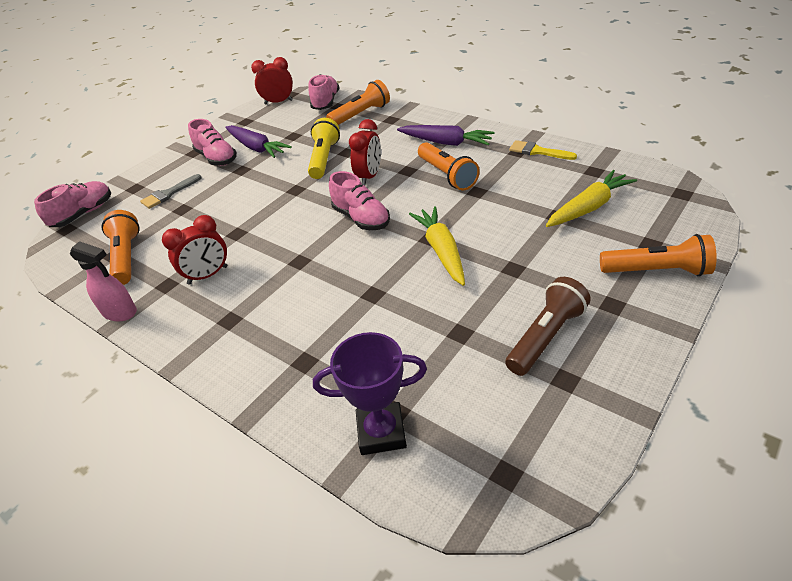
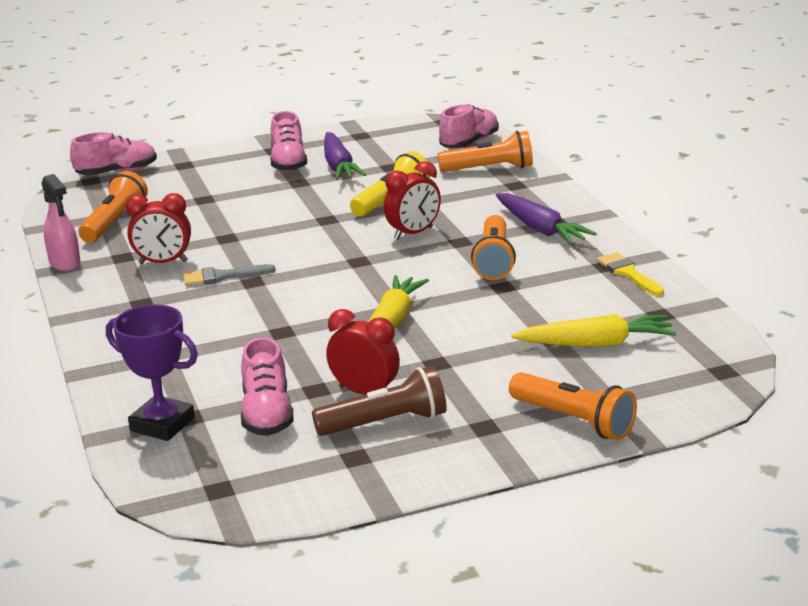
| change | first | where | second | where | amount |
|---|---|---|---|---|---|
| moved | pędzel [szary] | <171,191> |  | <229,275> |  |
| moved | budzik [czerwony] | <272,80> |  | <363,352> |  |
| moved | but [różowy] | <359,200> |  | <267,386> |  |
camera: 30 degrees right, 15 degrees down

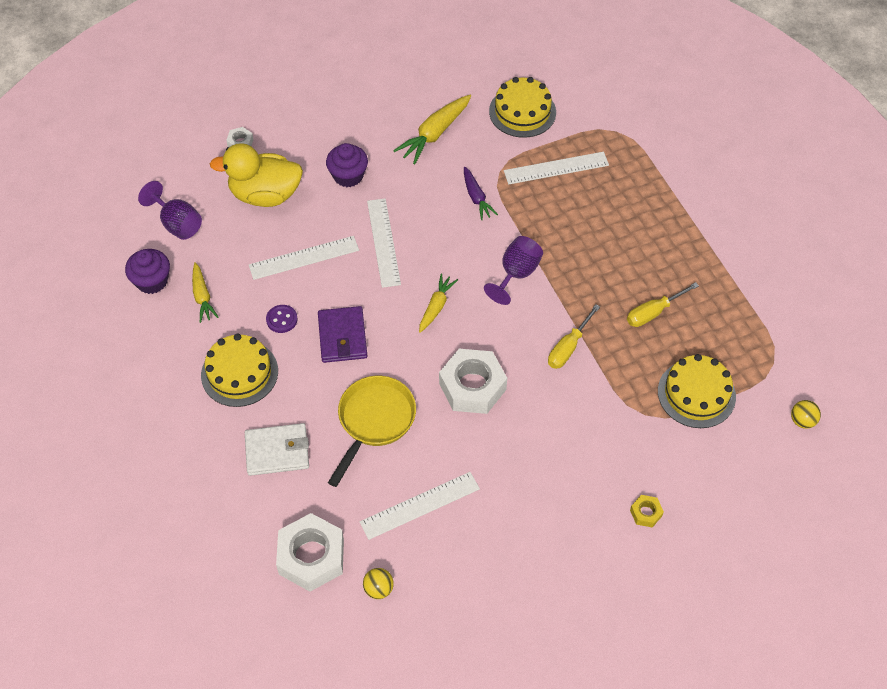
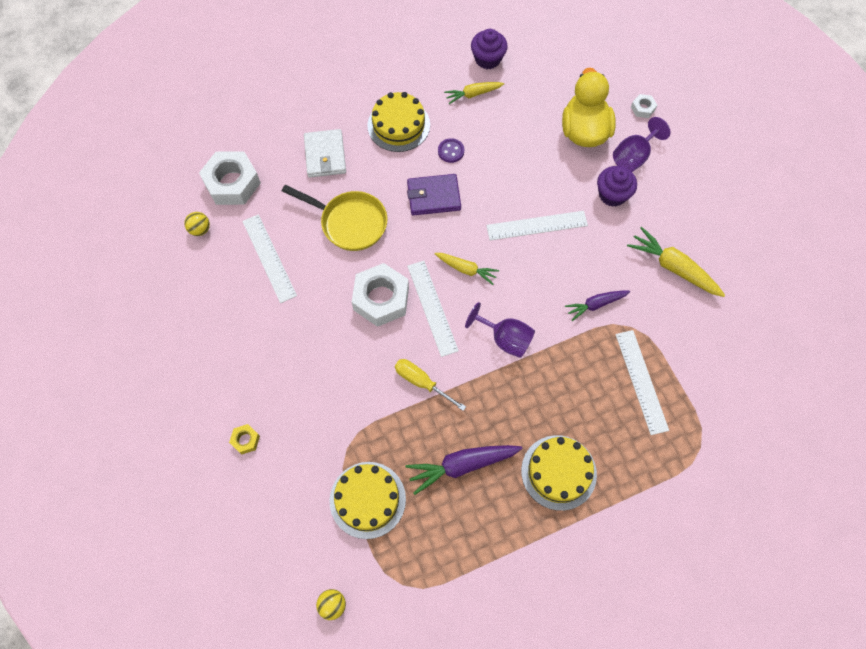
| change | first | where | second | where | amount |
|---|---|---|---|---|---|
| moved | kielich [fioletowy] | <170,210> |  | <642,144> |  |
| moved | linijka [biały] | <304,258> |  | <433,309> |  |
| moved | tort [żółty] | <522,107> |  | <559,473> |  |
| replaced | śrubokręt [żółty] | <663,304> | marchewka [fioletowy] | <463,470> |  |
camera: 90 degrees right, 10 degrees up

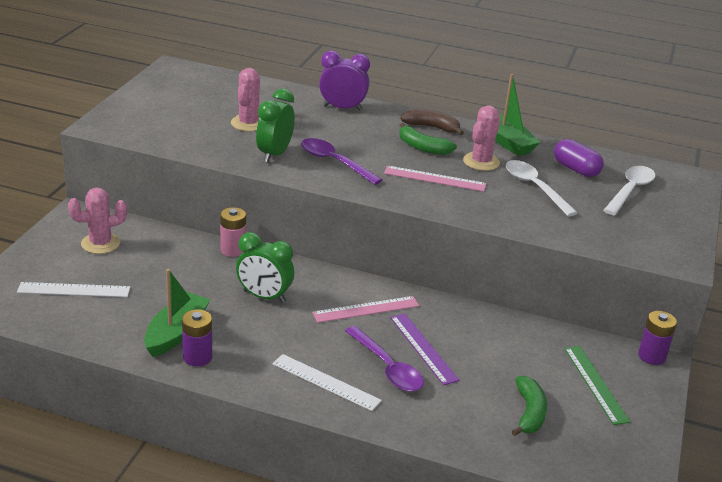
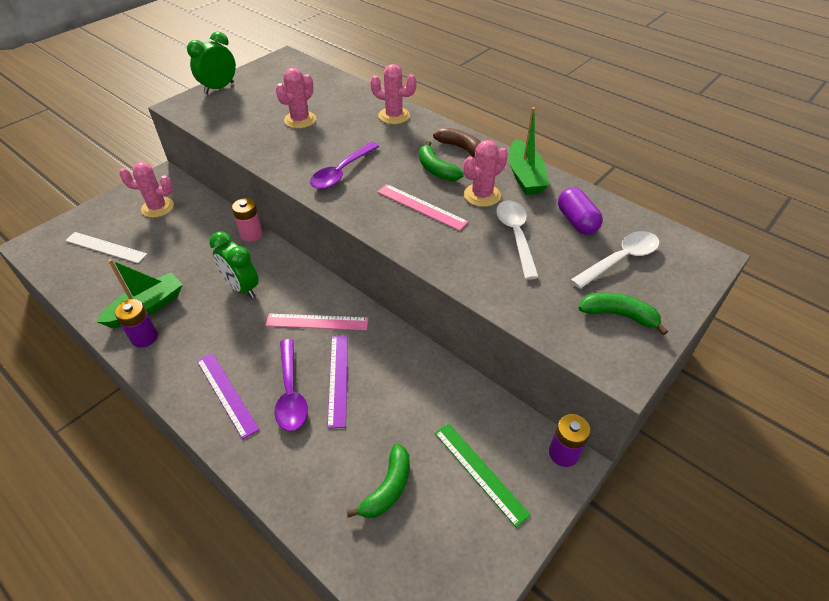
| change | first | where | second | where | amount |
|---|---|---|---|---|---|
| moved | budzik [zielony] | <275,125> |  | <211,62> |  |
| recoloured | linijka [biały] | <327,382> | linijka [fioletowy] | <228,396> |  |
| turned | łyżka [fioletowy] | <342,161> |  | <344,165> | 120 degrees counterclockwise |
| replaced | budzik [fioletowy] | <344,81> | kaktus [różowy] | <393,94> |  |
| turned | linijka [zielony] | <597,385> |  | <482,475> | 45 degrees counterclockwise |
| added |  |  | banan [zielony] | <623,314> |  |
camera: 25 degrees right, 15 degrees up

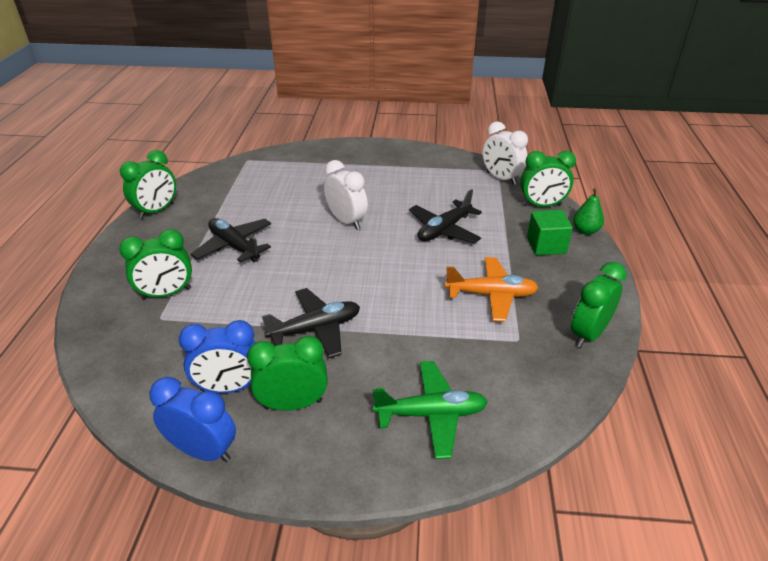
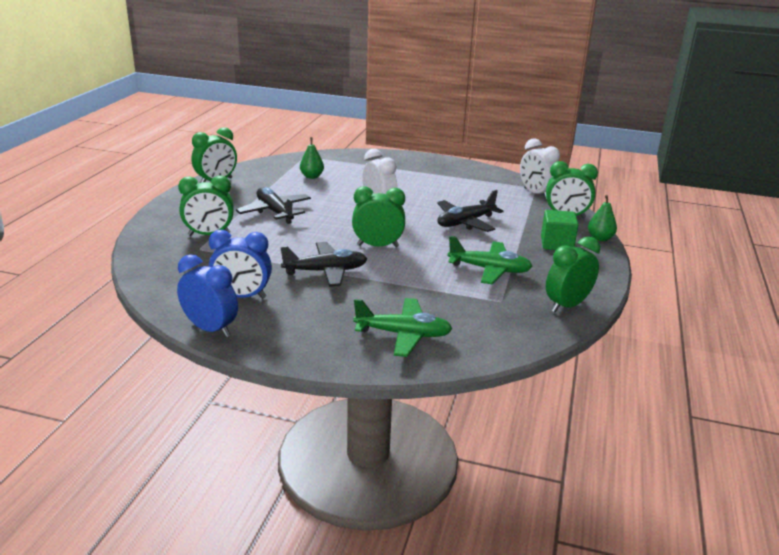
| change | first | where | second | where | amount |
|---|---|---|---|---|---|
| moved | budzik [zielony] | <287,373> |  | <378,216> |  |
| recoloured | samolot [pomarańczowy] | <492,289> | samolot [zielony] | <490,260> |  |
| added |  |  | gruszka [zielony] | <312,158> |  |
camera: 10 degrees right, 10 degrees down

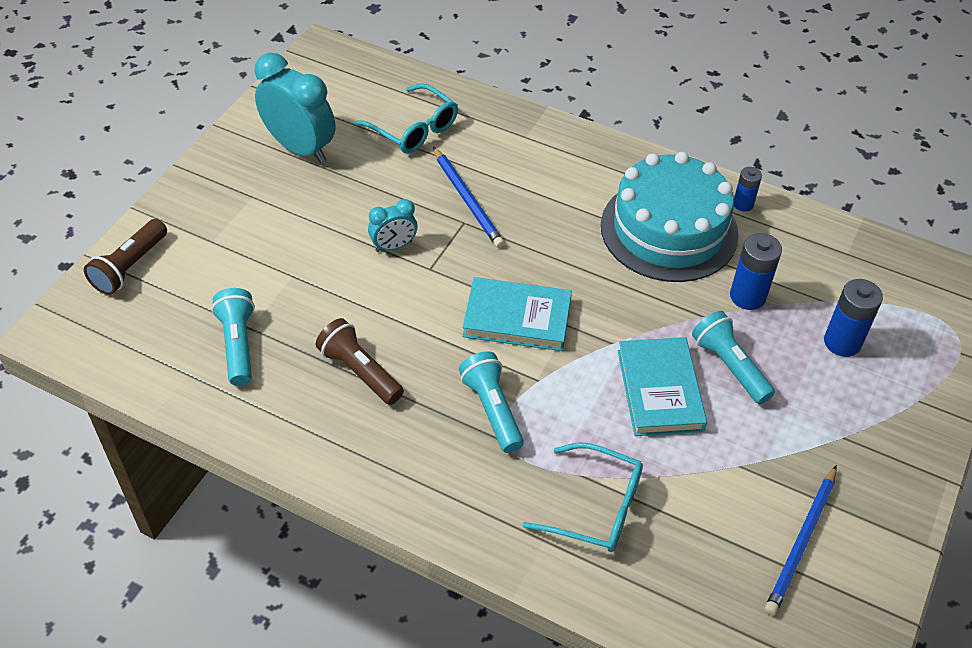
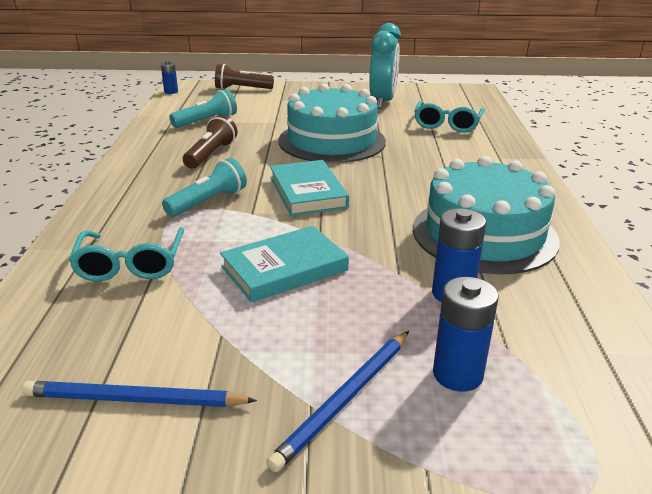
| change | first | where | second | where | amount |
|---|---|---|---|---|---|
| replaced | budzik [turkusowy] | <392,225> | tort [turkusowy] | <332,123> |  |
| moved | ołówek [niebieski] | <469,197> |  | <337,401> |  |
| removed | latarka [turkusowy] | <733,357> |  |  |  |
| moved | bateria [niebieski] | <748,189> |  | <169,77> |  |
camera: 65 degrees right, 20 degrees down

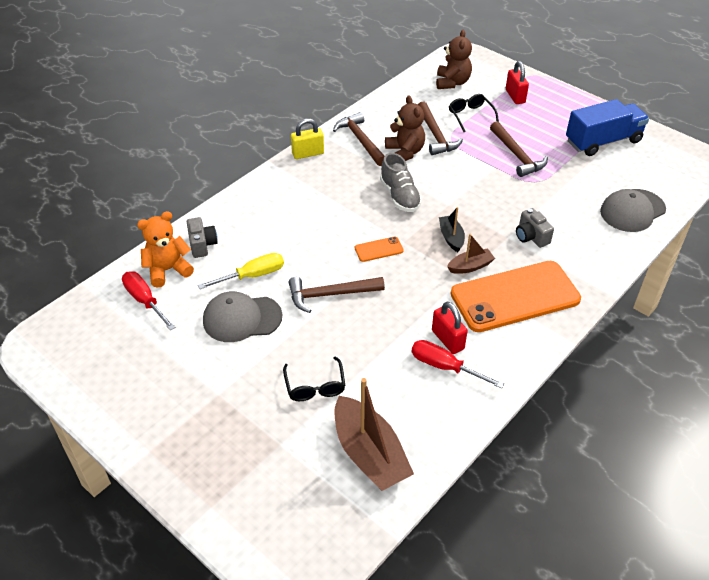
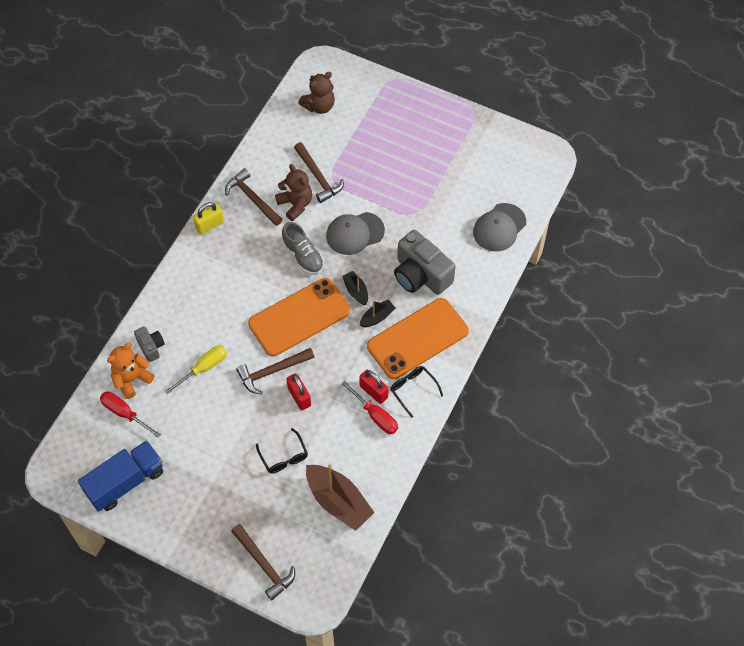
| change | first | where | second | where | amount |
|---|---|---|---|---|---|
| moved | czapka [szary] | <242,316> |  | <355,233> |  |
| resized | telefon [pomarańczowy] | <379,249> |  | <299,317> | x2.49 |
| turned | śrubokręt [czerwony] | <458,364> |  | <369,407> | 150 degrees counterclockwise |
| turned | miś [brązowy] | <454,59> |  | <316,93> | 60 degrees clockwise |
| recoloured | łódka [brązowy] | <471,254> | łódka [czarny] | <378,313> |  |
| moved | okulary [czarny] | <474,113> |  | <416,392> |  |
| moved | młotek [brązowy] | <519,149> |  | <263,562> |  |
| moved | kłódka [czerwony] | <517,82> |  | <298,391> |  |
| resized | aparat fotograficzny [szary] | <535,228> |  | <425,262> | x1.97 |
| moved | ciężarówka [niebieski] | <607,127> |  | <120,476> |  |
camera: 15 degrees left, 15 degrees up

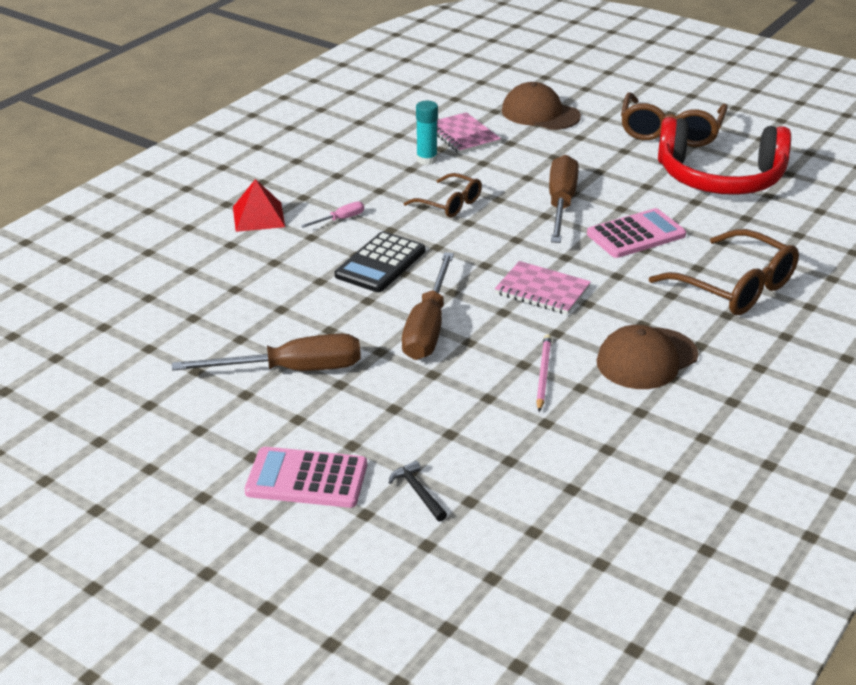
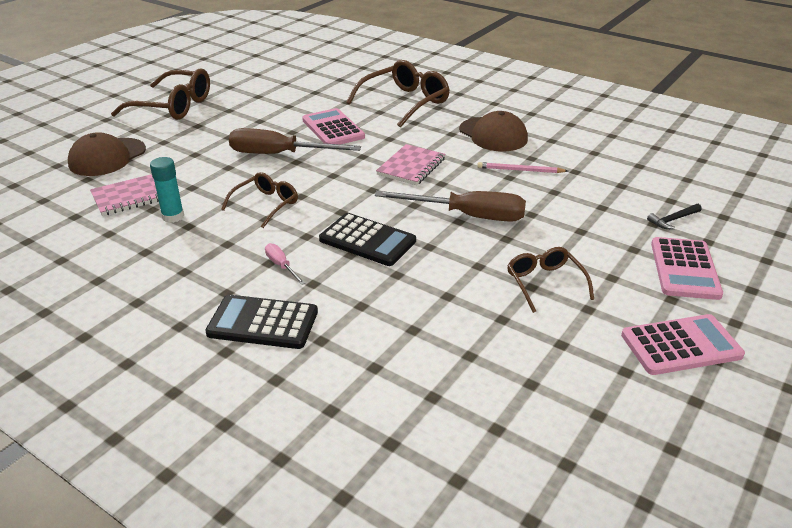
| change | first | where | second | where | amount |
|---|---|---|---|---|---|
| replaced | śrubokręt [brązowy] | <266,352> | okulary [brązowy] | <550,280> |  |
| replaced | piramida [czerwony] | <259,205> | kalkulator [czarny] | <261,322> |  |
| removed | słuchawki [czerwony] | <724,156> |  |  |  |
| added |  |  | kalkulator [różowy] | <683,344> |  |
camera: 90 degrees left, 0 degrees up

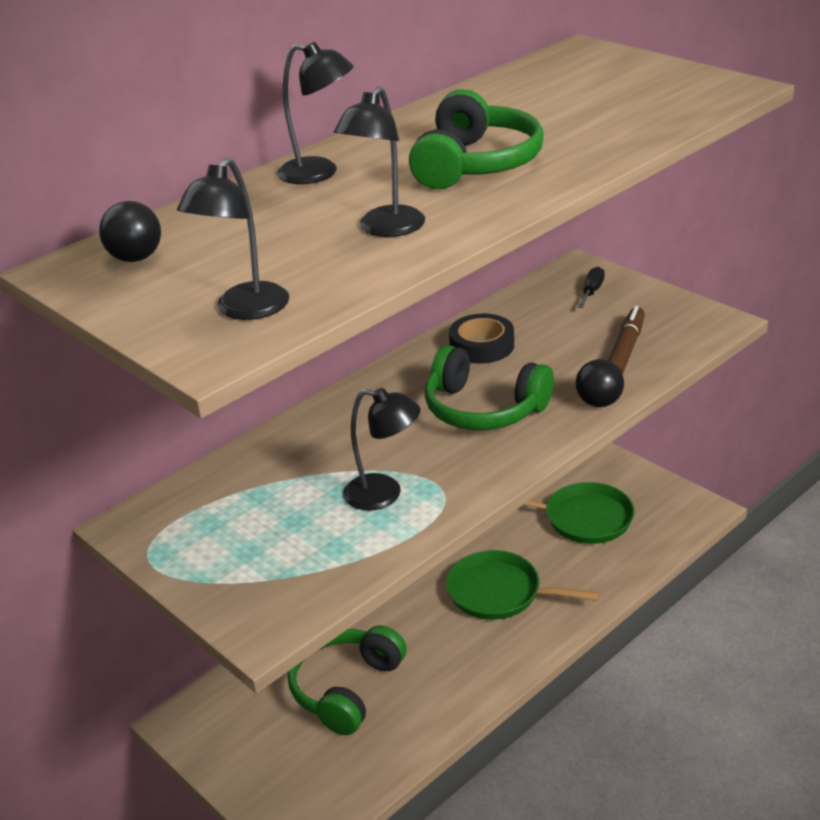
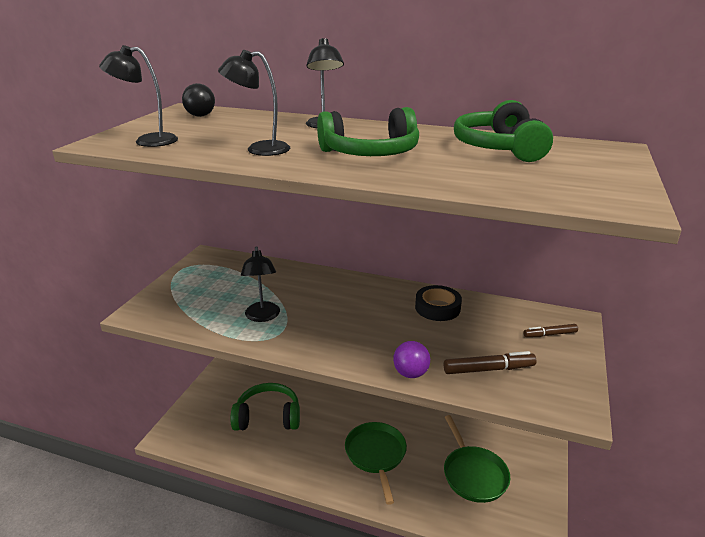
| change | first | where | second | where | amount |
|---|---|---|---|---|---|
| moved | słuchawki [zielony] | <489,387> |  | <503,131> |  |
| recoloured | piłka [czarny] | <600,383> | piłka [fioletowy] | <411,359> |  |
| replaced | śrubokręt [czarny] | <591,287> | flamaster [brązowy] | <550,330> |  |
camera: 60 degrees right, 5 degrees down

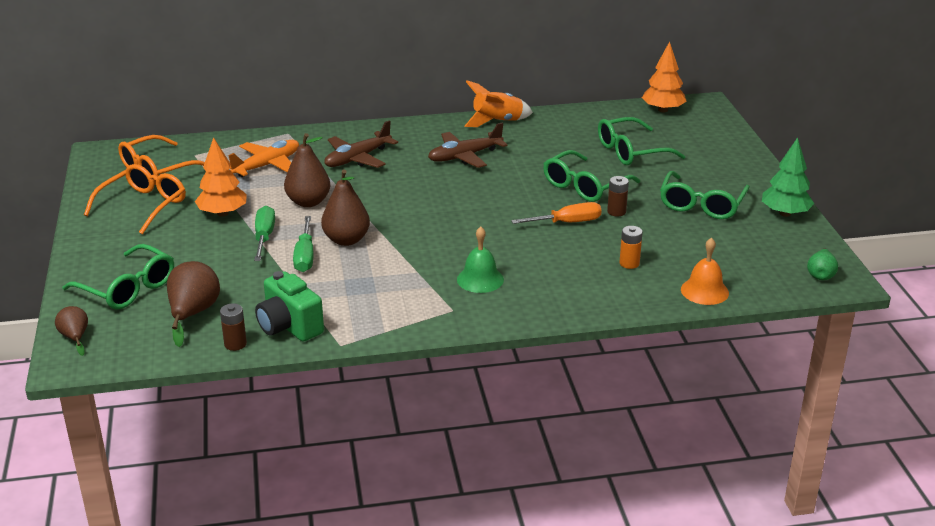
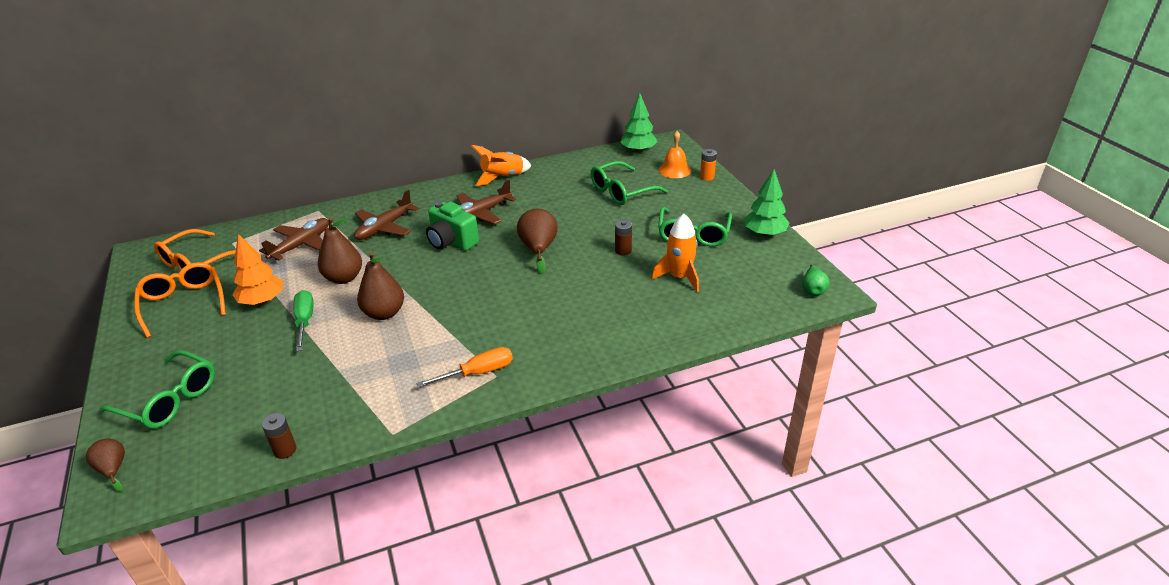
| change | first | where | second | where | amount |
|---|---|---|---|---|---|
| turned | okulary [pomarańczowy] | <135,199> |  | <180,300> | 45 degrees counterclockwise |
| moved | gruszka [brązowy] | <193,304> |  | <537,242> |  |
| recoloured | samolot [pomarańczowy] | <263,158> | samolot [brązowy] | <294,239> |  |
| moved | aparat fotograficzny [zielony] | <289,306> |  | <452,226> |  |
| removed | śrubokręt [zielony] | <303,244> |  |  |  |
| removed | dzwonek [zielony] | <480,260> |  |  |  |
| moved | śrubokręt [pomarańczowy] | <556,213> |  | <465,367> |  |
| removed | okulary [zielony] | <591,176> |  |  |  |
| moved | bateria [pomarańczowy] | <631,247> |  | <708,165> |  |
| recoloured | drzewko [pomarańczowy] | <664,76> | drzewko [zielony] | <639,123> |  |
| moved | dzwonek [pomarańczowy] | <705,271> |  | <675,154> |  |
| added |  |  | rakieta [pomarańczowy] | <675,253> |  |
camera: 10 degrees left, 5 degrees up

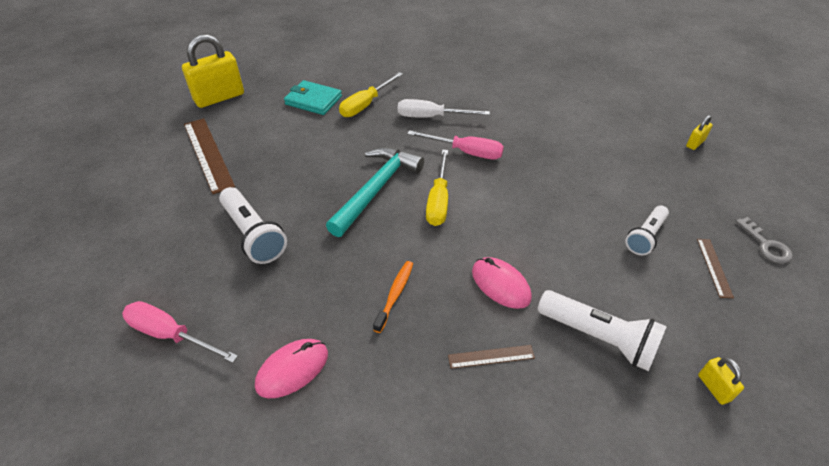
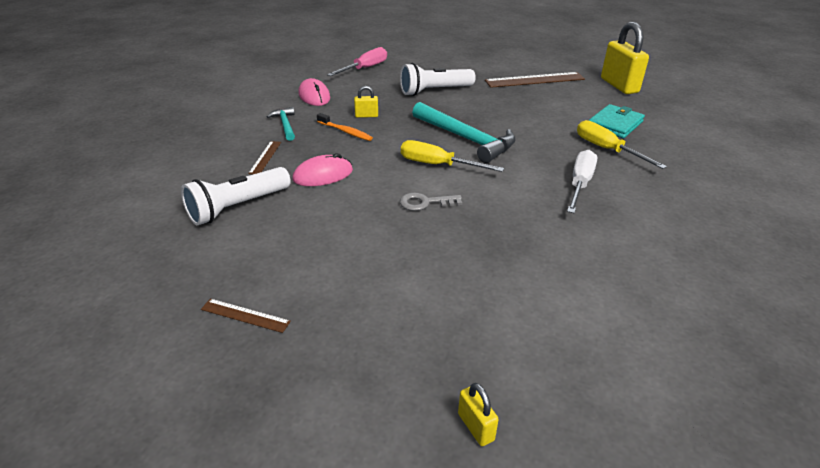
| change | first | where | second | where | amount |
|---|---|---|---|---|---|
| removed | śrubokręt [różowy] | <455,144> |  |  |  |
| removed | latarka [biały] | <647,230> |  |  |  |
| moved | kłódka [żółty] | <721,381> |  | <366,102> |  |
| moved | klucz [szary] | <764,240> |  | <431,202> |  |
| added |  |  | młotek [turkusowy] | <281,124> |  |
camera: 105 degrees right, 10 degrees down

